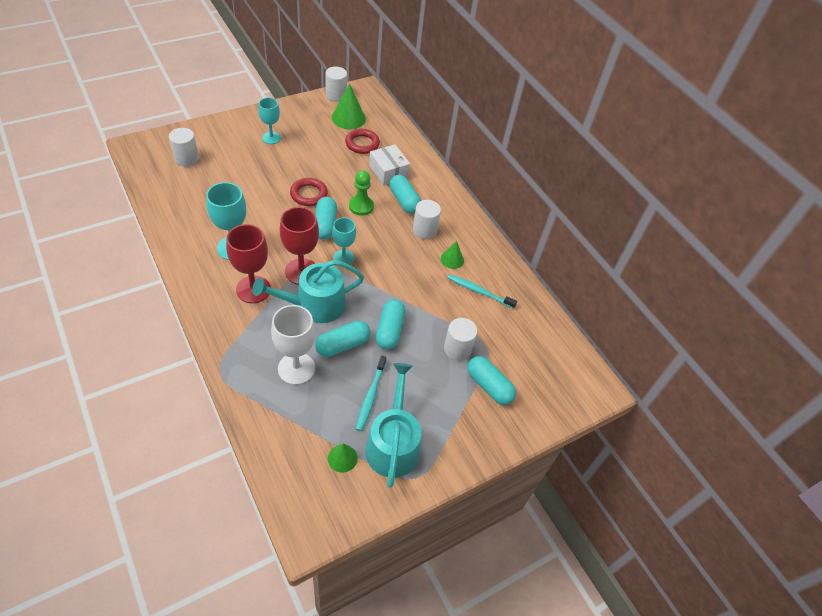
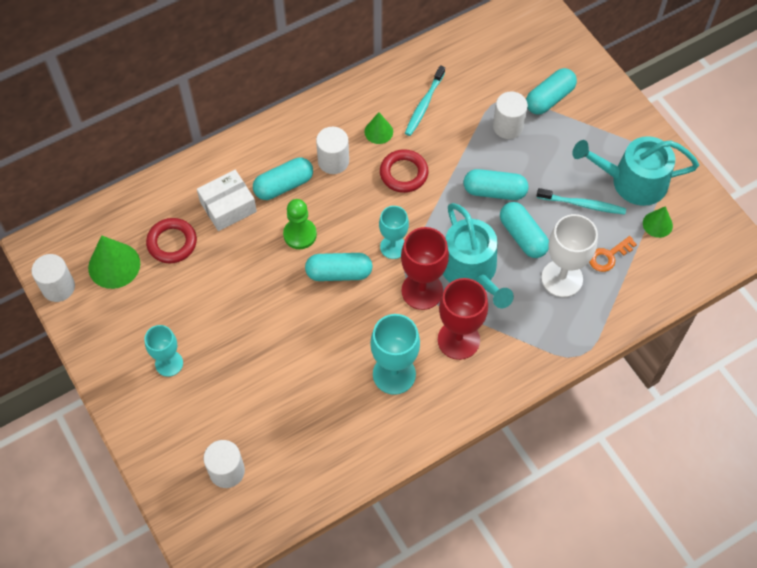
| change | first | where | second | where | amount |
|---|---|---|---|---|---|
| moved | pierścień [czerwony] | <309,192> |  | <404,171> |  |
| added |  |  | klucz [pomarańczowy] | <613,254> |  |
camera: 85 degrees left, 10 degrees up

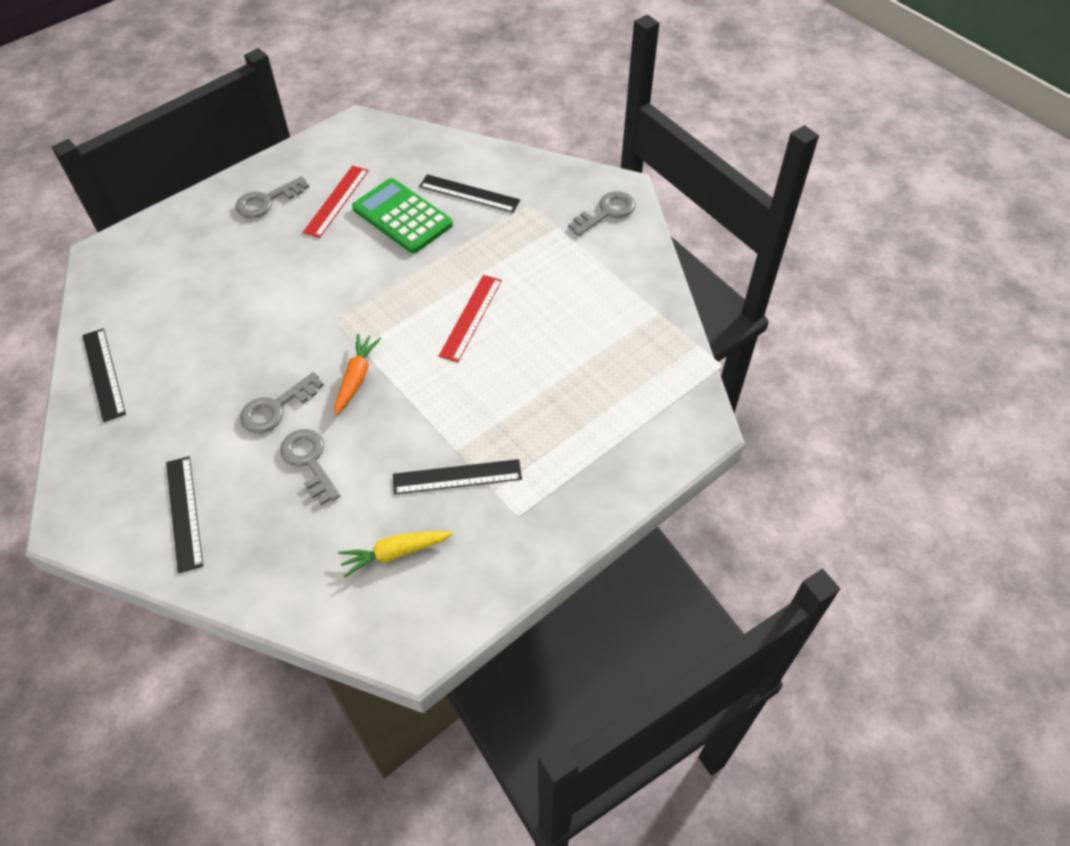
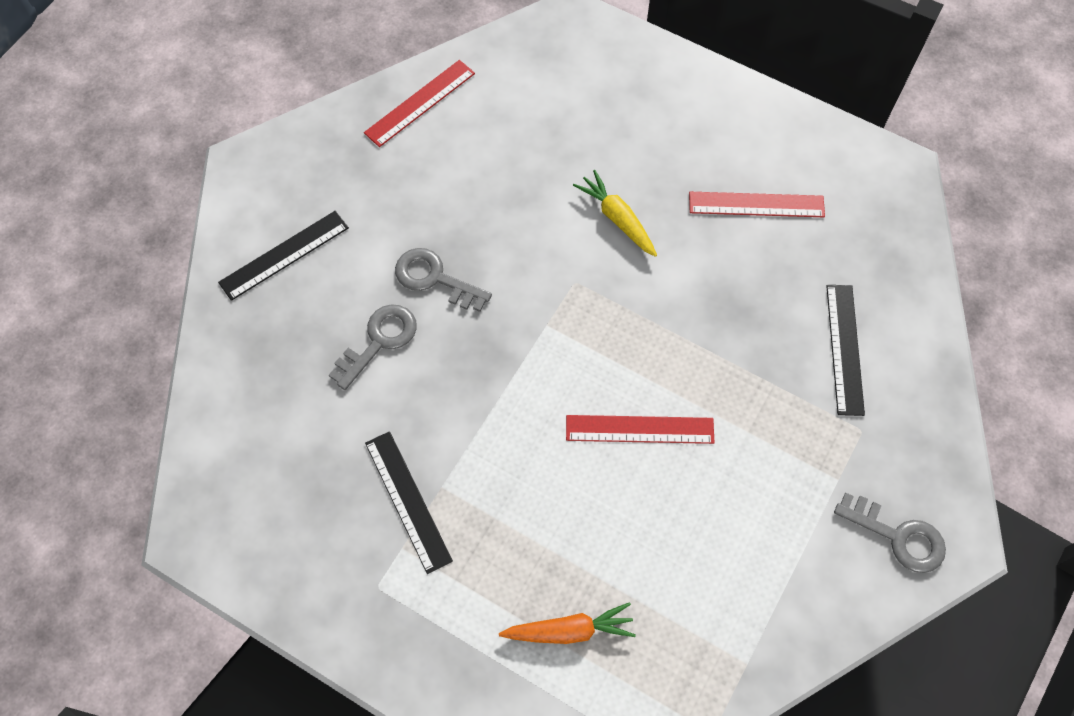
| change | first | where | second | where | amount |
|---|---|---|---|---|---|
| recoloured | linijka [czarny] | <104,375> | linijka [czerwony] | <419,103> |  |
| removed | klucz [szary] | <272,197> |  |  |  |
| moved | marchewka [pomarańczowy] | <357,375> |  | <567,623> |  |
| moved | marchewka [żółty] | <395,554> |  | <615,213> |  |
| removed | kalkulator [zielony] | <402,215> |  |  |  |
camera: 70 degrees right, 10 degrees up

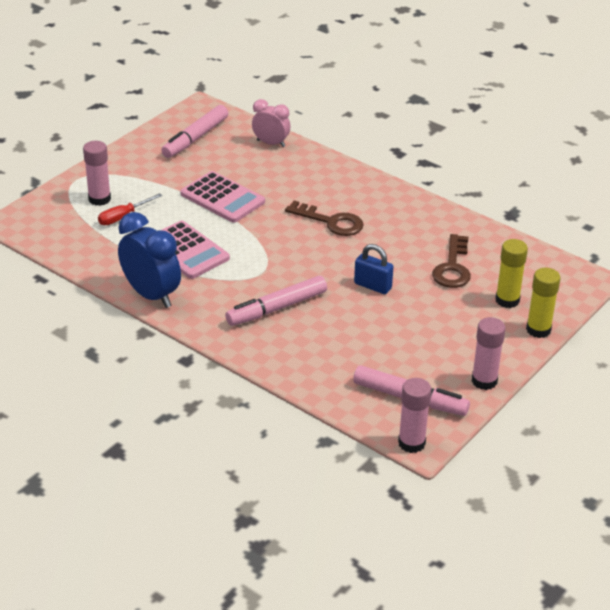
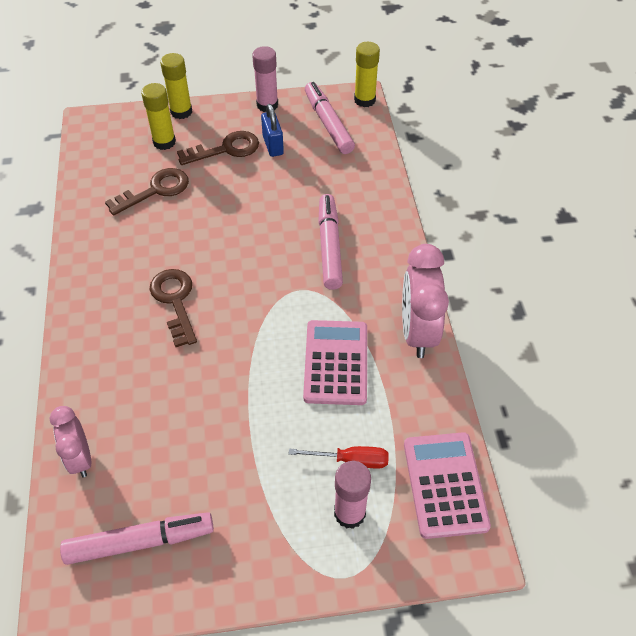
| change | first | where | second | where | amount |
|---|---|---|---|---|---|
| recoloured | budzik [niebieski] | <149,260> | budzik [różowy] | <425,301> |  |
| moved | kalkulator [różowy] | <222,197> |  | <447,485> |  |
| turned | flamaster [różowy] | <276,301> |  | <330,242> | 105 degrees counterclockwise |
| moved | kłódka [niebieski] | <373,269> |  | <272,130> |  |
| recoloured | klej w sztyfcie [różowy] | <414,415> | klej w sztyfcie [żółty] | <367,74> |  |
| added |  |  | klucz [brązowy] | <218,148> |  |
camera: 135 degrees left, 15 degrees up

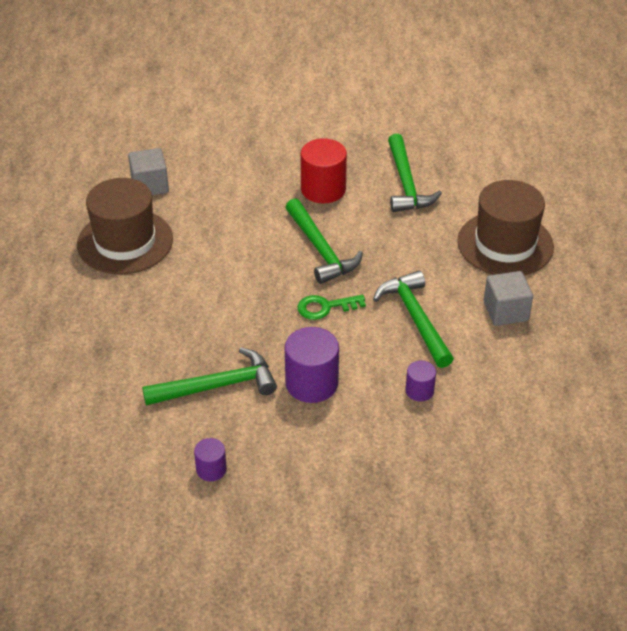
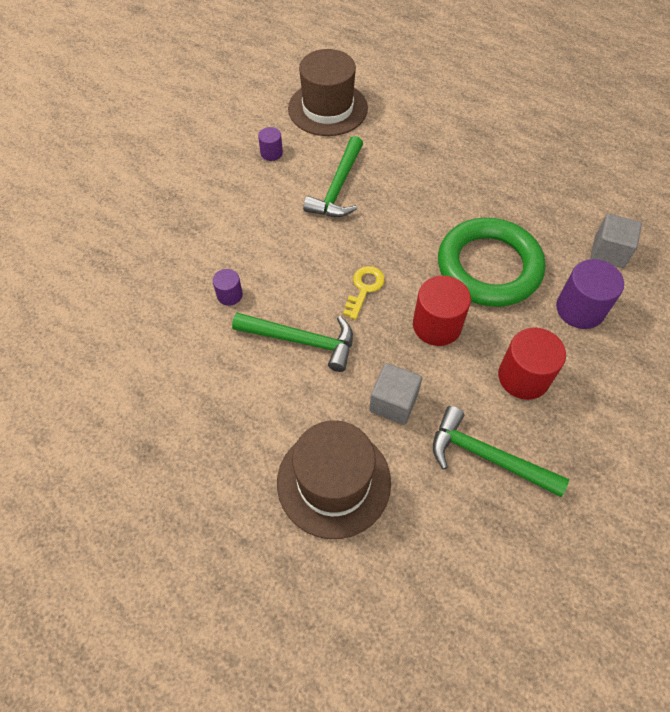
| change | first | where | second | where | amount |
|---|---|---|---|---|---|
| moved | kapelusz [brązowy] | <125,226> |  | <328,92> |  |
| replaced | młotek [zielony] | <324,241> | walec [czerwony] | <442,310> |  |
| moved | walec [fioletowy] | <312,365> |  | <590,294> |  |
| recoloured | klucz [zielony] | <331,307> | klucz [żółty] | <364,293> |  |
| moved | sześcian [szary] | <508,298> |  | <395,394> |  |
| added |  |  | pierścień [zielony] | <492,262> |  |
camera: 125 degrees right, 15 degrees up

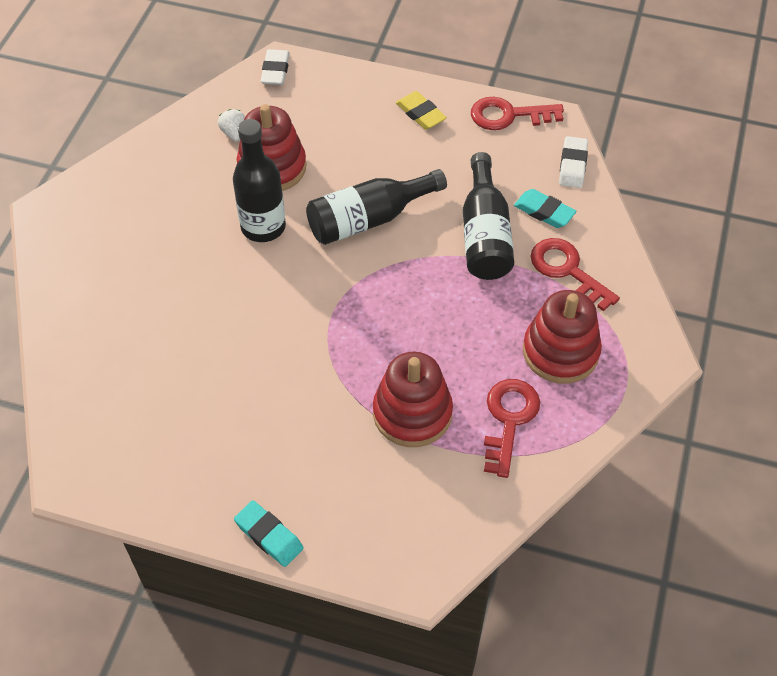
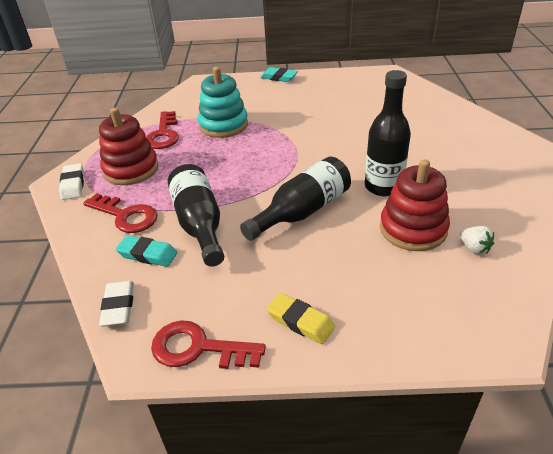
| change | first | where | second | where | amount |
|---|---|---|---|---|---|
| moved | gumka do mazania [biały] | <275,67> |  | <71,181> |  |
| recoloured | zabawka nakładanka [czerwony] | <413,399> | zabawka nakładanka [turkusowy] | <223,102> |  |
| turned | klucz [czerwony] | <517,113> |  | <208,344> | 150 degrees counterclockwise |
camera: 165 degrees right, 15 degrees down

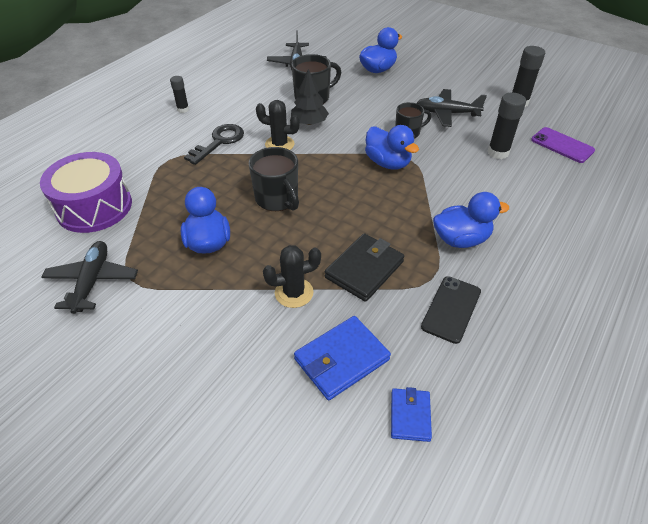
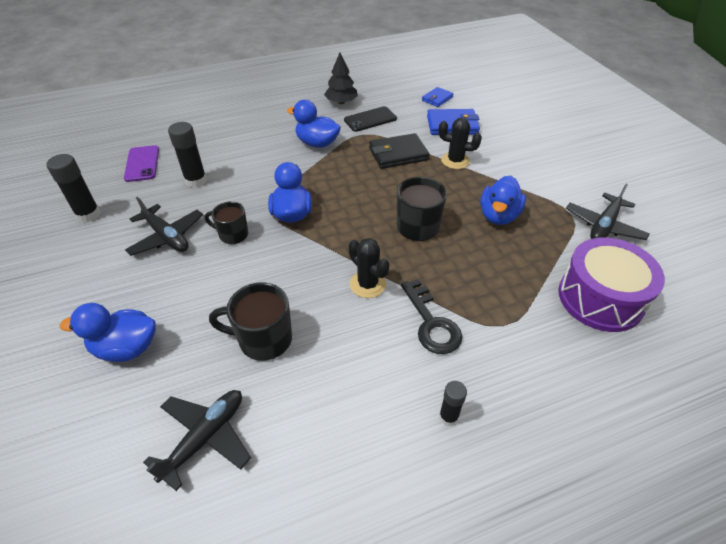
| change | first | where | second | where | amount |
|---|---|---|---|---|---|
| turned | klucz [czarny] | <214,144> |  | <432,316> | 90 degrees counterclockwise |
| moved | drzewko [czarny] | <310,97> |  | <341,78> |  |
camera: 145 degrees left, 0 degrees up

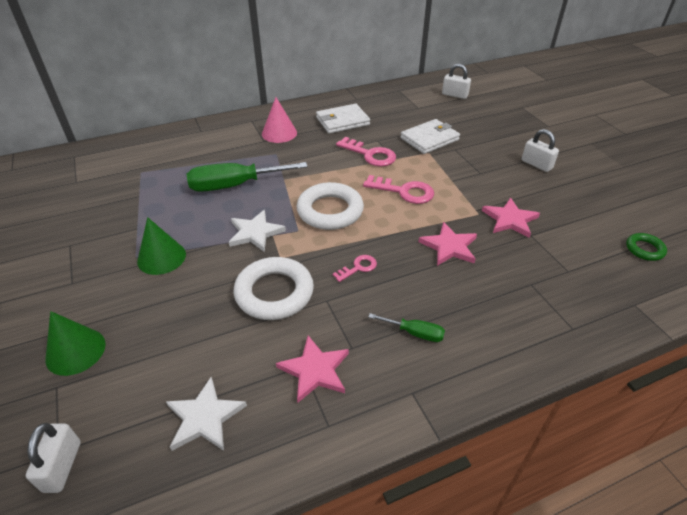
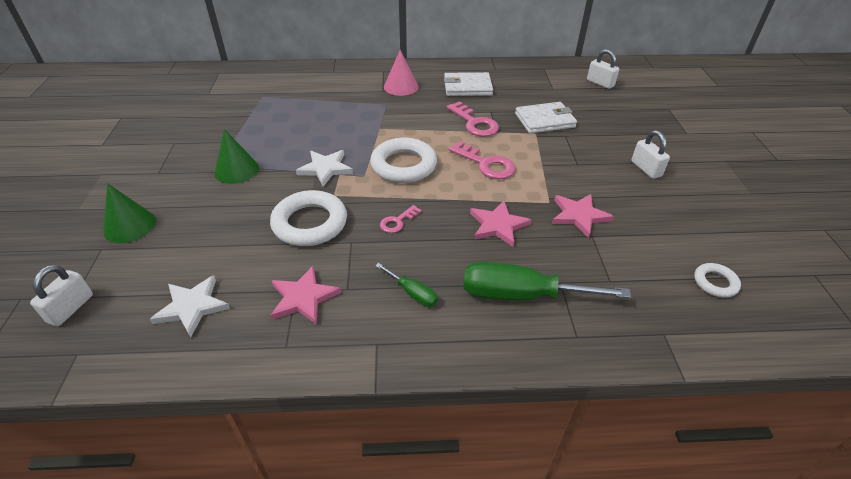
| change | first | where | second | where | amount |
|---|---|---|---|---|---|
| moved | śrubokręt [zielony] | <247,177> |  | <547,281> |  |
| turned | klucz [różowy] | <354,268> |  | <401,219> | 150 degrees clockwise |
| recoloured | pierścień [zielony] | <646,247> | pierścień [biały] | <717,280> |  |
camera: 20 degrees right, 0 degrees up

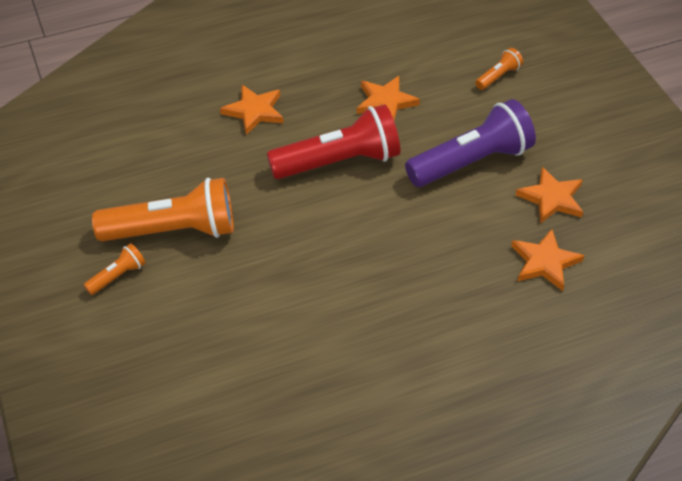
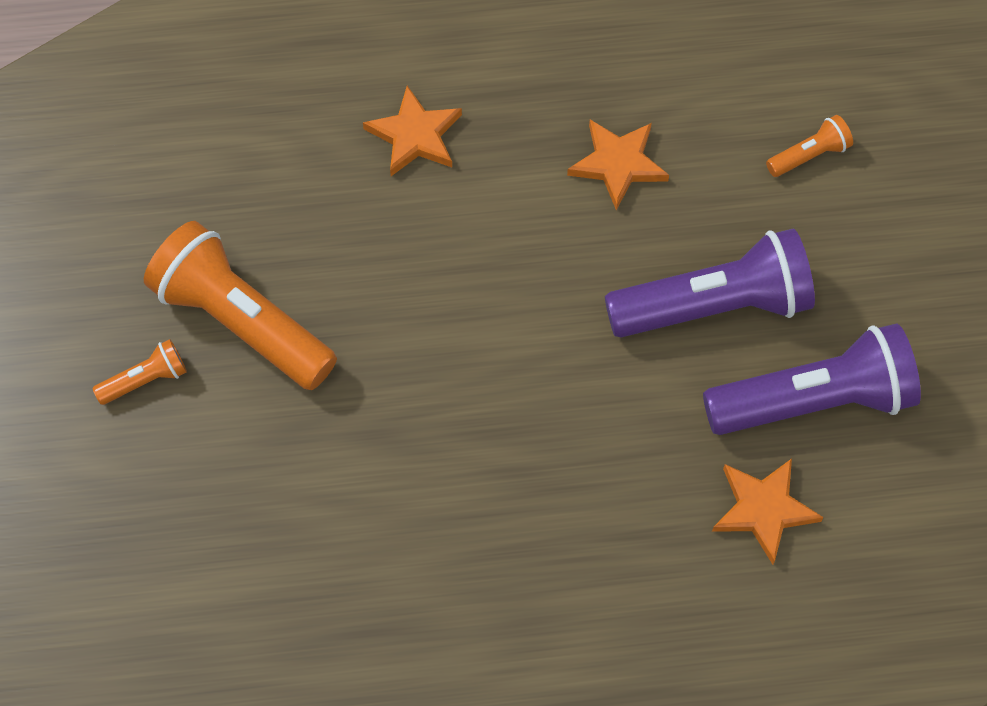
| change | first | where | second | where | amount |
|---|---|---|---|---|---|
| turned | latarka [pomarańczowy] | <163,209> |  | <240,305> | 150 degrees counterclockwise |
| removed | latarka [czerwony] | <333,141> |  |  |  |
| replaced | gwiazda [pomarańczowy] | <549,195> | latarka [fioletowy] | <812,379> |  |
camera: 15 degrees right, 15 degrees up

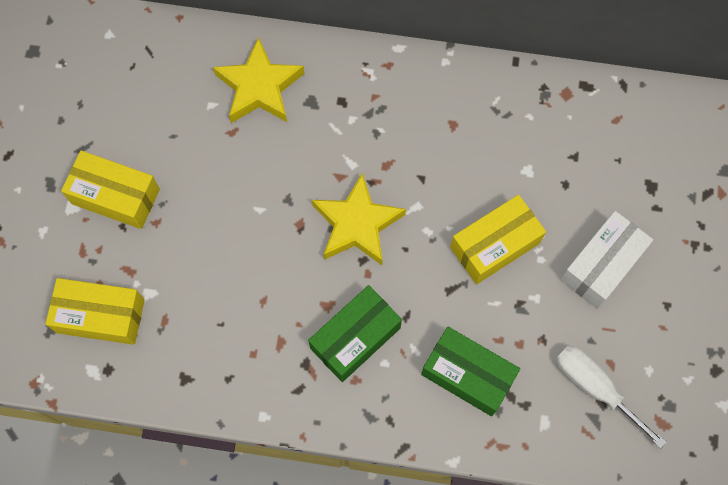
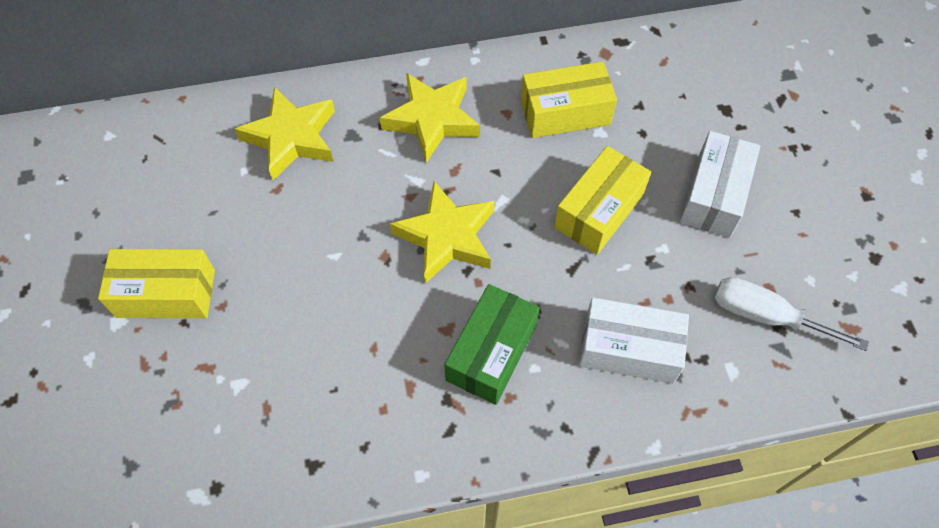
| change | first | where | second | where | amount |
|---|---|---|---|---|---|
| moved | pudełko [żółty] | <95,311> |  | <569,99> |  |
| recoloured | pudełko [zielony] | <470,371> | pudełko [biały] | <634,340> |  |
| added |  |  | gwiazda [żółty] | <430,118> |  |
camera: 20 degrees left, 10 degrees down

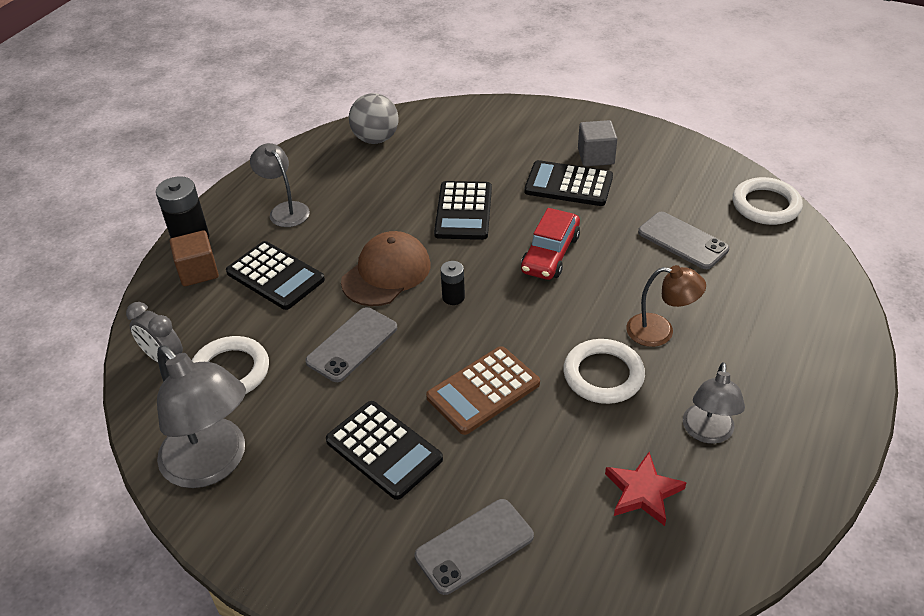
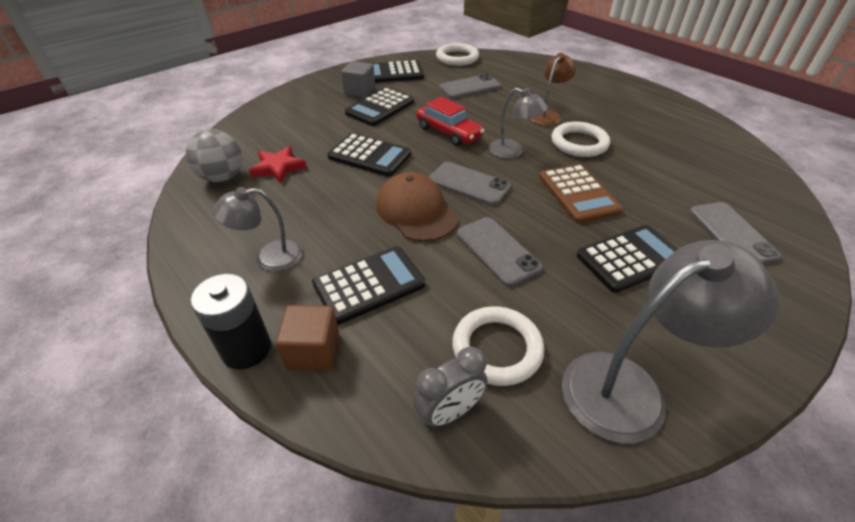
| change | first | where | second | where | amount |
|---|---|---|---|---|---|
| replaced | bateria [czarny] | <452,283> | telefon [szary] | <470,183> |  |
| moved | gwiazda [czerwony] | <646,489> |  | <278,164> |  |
| moved | lampka [szary] | <714,403> |  | <518,123> |  |
| added |  |  | kalkulator [czarny] | <397,71> |  |
camera: 70 degrees left, 0 degrees up

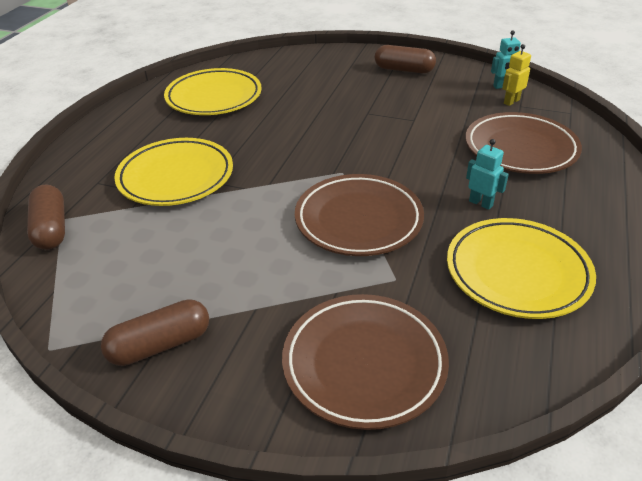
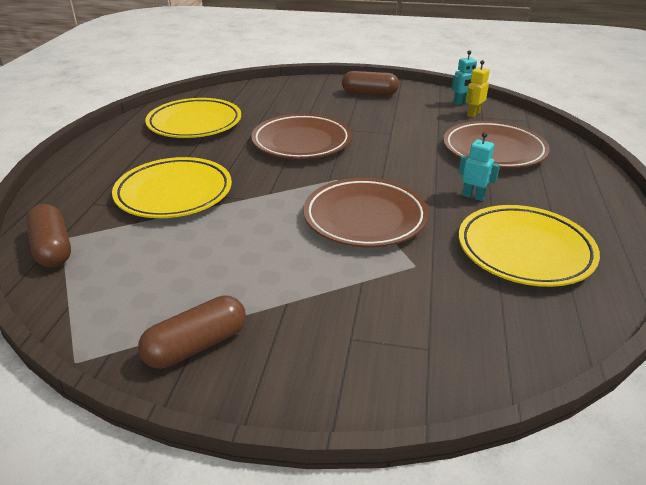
| change | first | where | second | where | amount |
|---|---|---|---|---|---|
| moved | talerz [brązowy] | <365,362> |  | <301,136> |  |
camera: 10 degrees left, 5 degrees down

